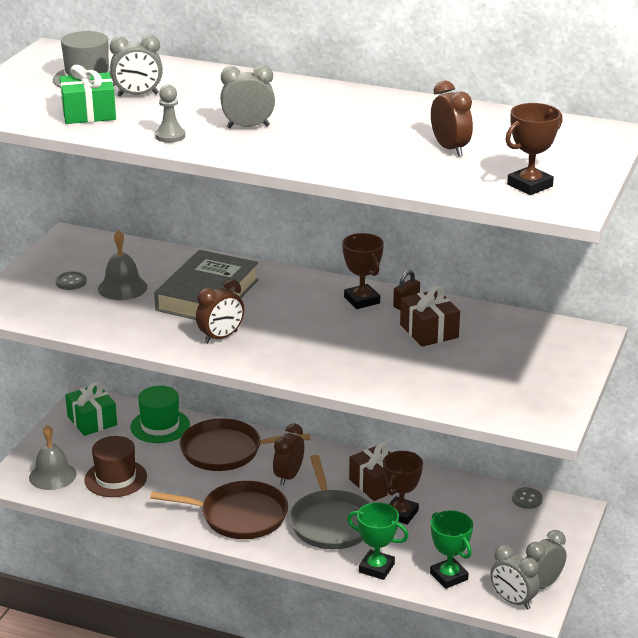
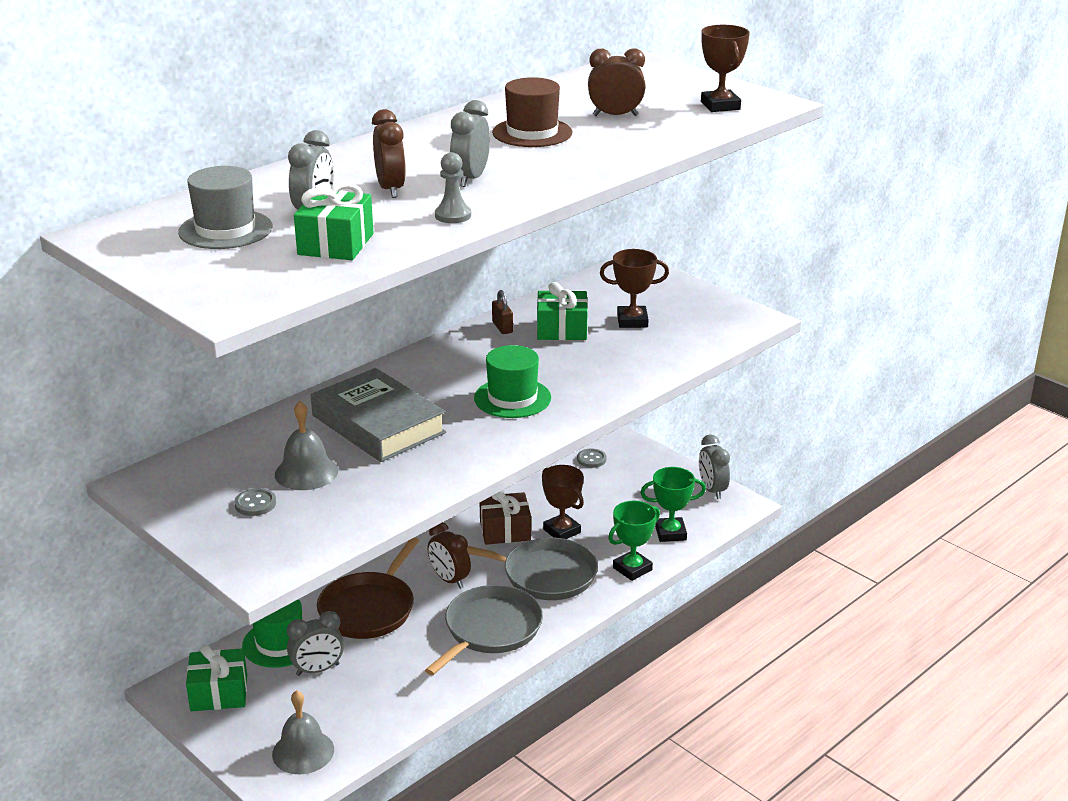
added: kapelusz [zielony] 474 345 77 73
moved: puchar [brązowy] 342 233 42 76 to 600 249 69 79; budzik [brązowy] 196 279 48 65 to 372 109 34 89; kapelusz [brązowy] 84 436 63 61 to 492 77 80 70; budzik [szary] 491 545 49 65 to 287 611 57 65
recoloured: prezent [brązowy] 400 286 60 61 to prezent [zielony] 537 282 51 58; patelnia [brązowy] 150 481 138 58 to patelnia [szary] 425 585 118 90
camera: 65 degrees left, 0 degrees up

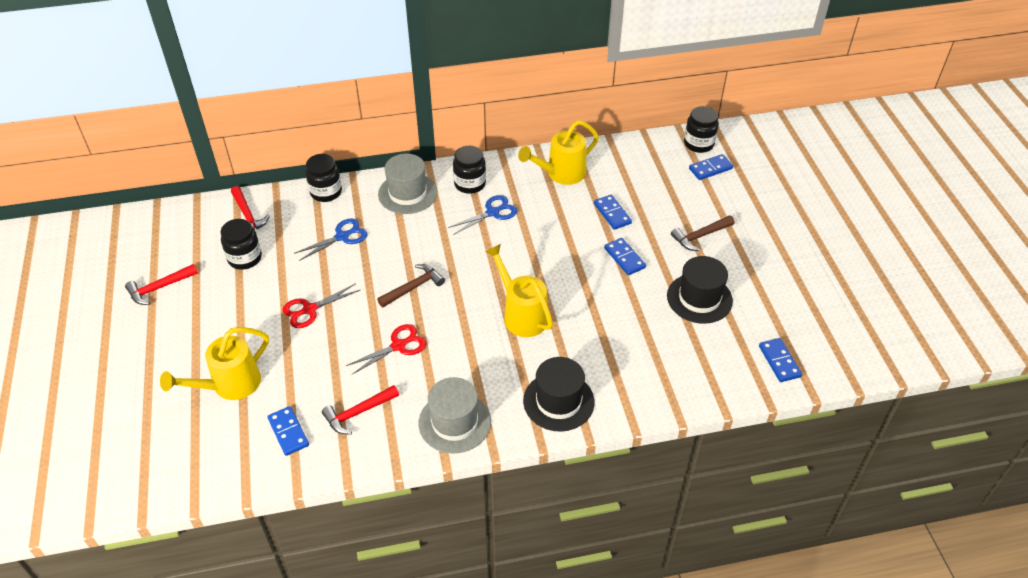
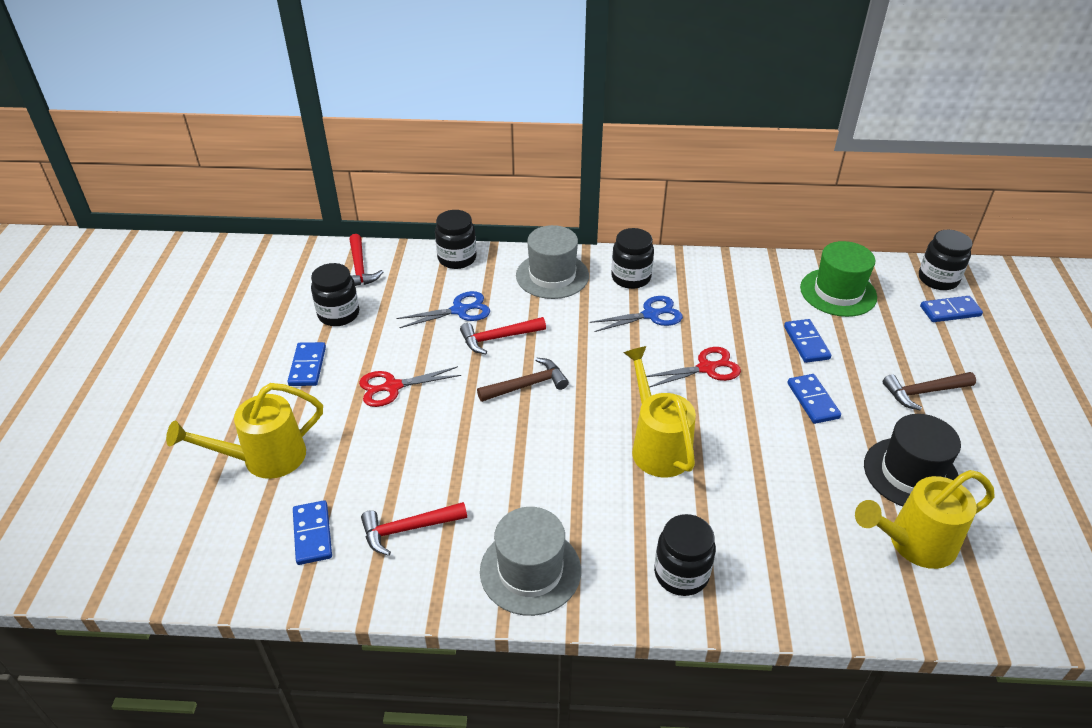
added: kapelusz [zielony] 800 241 77 76
moved: konewka [żółty] 518 120 81 65 to 855 470 140 99; młotek [czerwony] 125 264 73 41 to 460 317 86 37; nożyczki [czerwony] 346 324 81 50 to 646 347 95 41; kostka domina [niebieski] 759 338 43 44 to 287 342 39 44
replaced: kapelusz [czarny] 523 357 72 74 to słoik [czarny] 654 514 62 82
camera: 15 degrees right, 5 degrees down

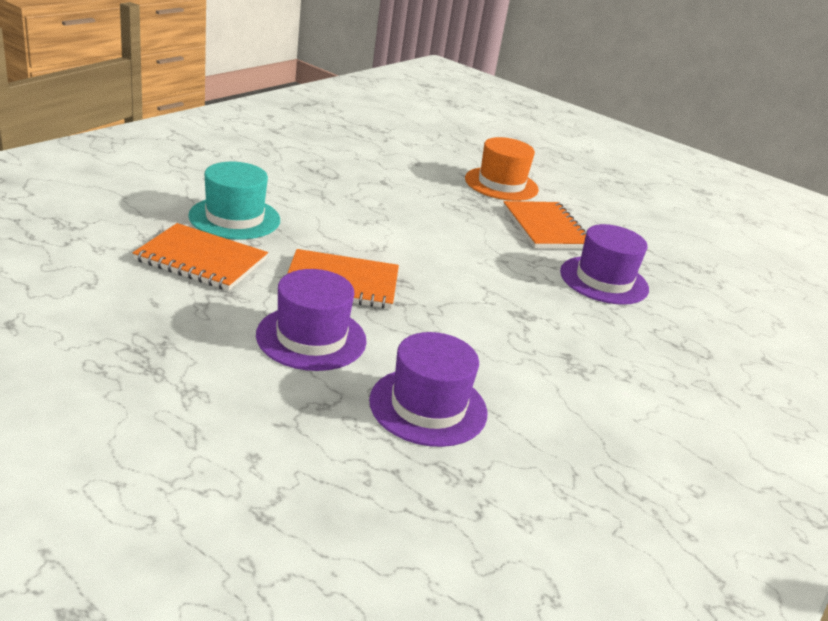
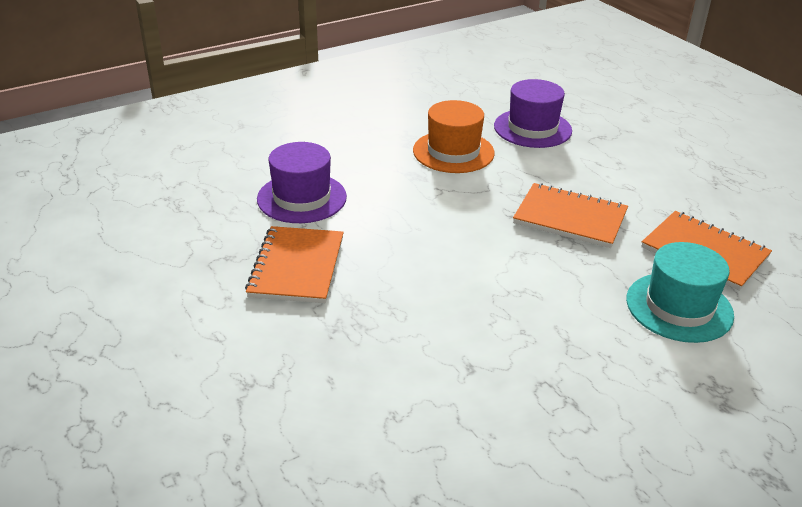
removed: kapelusz [fioletowy] 256 269 111 102
moved: kapelusz [pomarańczowy] 465 137 74 64 to 413 100 82 73
camera: 155 degrees left, 5 degrees up

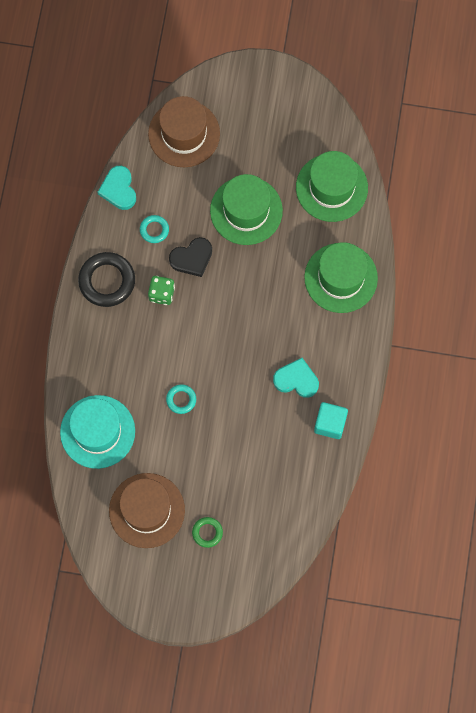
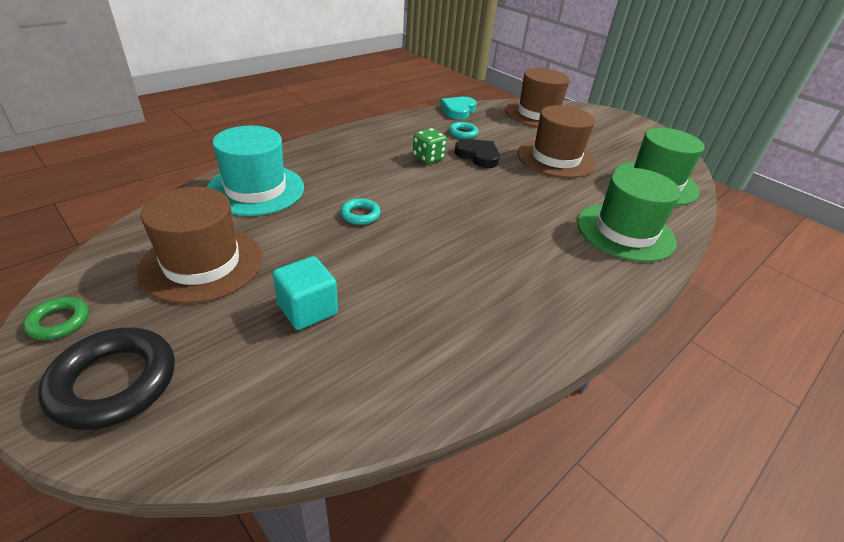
removed: serce [turkusowy] 273 358 46 40
moved: pierścień [czarny] 78 252 57 55 to 38 327 137 103; sześcian [turkusowy] 314 402 34 37 to 272 256 66 74; pierścień [zielony] 192 517 31 31 to 23 297 66 43
recoloured: kapelusz [zielony] 210 174 73 71 to kapelusz [brązowy] 517 105 79 73
turned: serce [czarny] 169 237 43 40 = 454 139 46 29 150 degrees counterclockwise
camera: 35 degrees right, 35 degrees down

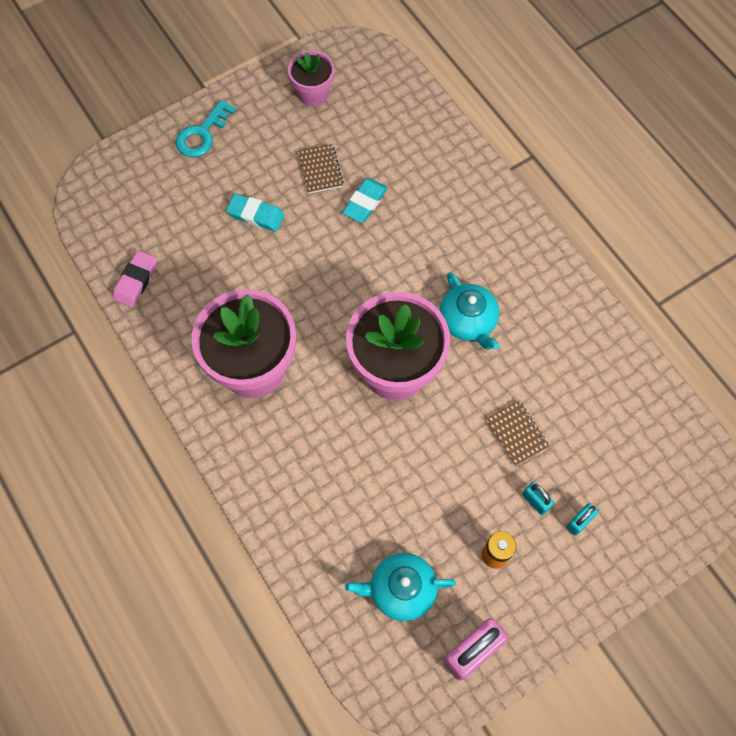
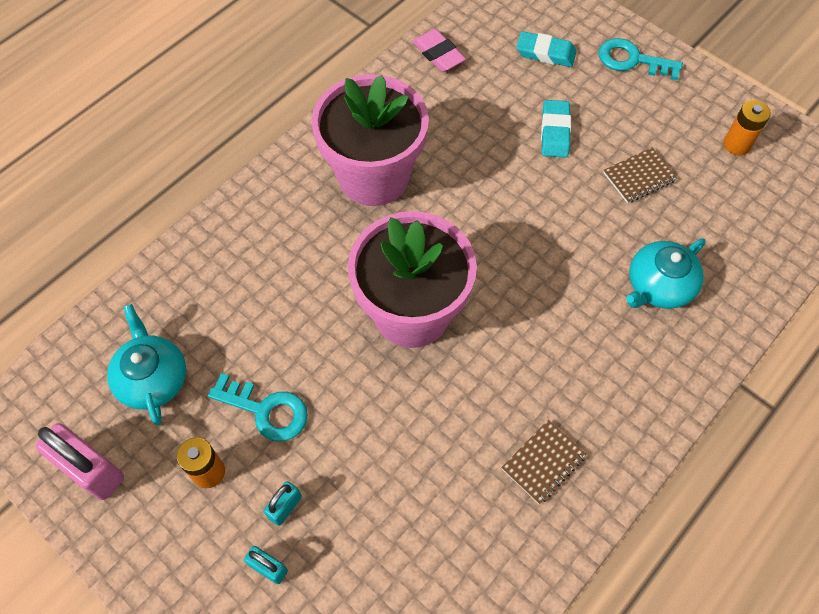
added: klucz [turkusowy] 208 373 100 68
moved: gumka do mazania [turkusowy] 342 178 46 45 to 516 31 61 36; imbryk [turkusowy] 440 272 59 78 to 626 238 80 71; zeszyt [brązowy] 486 401 63 65 to 501 420 86 84
replaced: doniczka [różowy] 288 50 46 56 to bateria [pomarańczowy] 724 100 47 56
turned: gumka do mazania [różowy] 113 250 44 58 = 412 29 54 43 45 degrees clockwise
camera: 75 degrees right, 5 degrees down

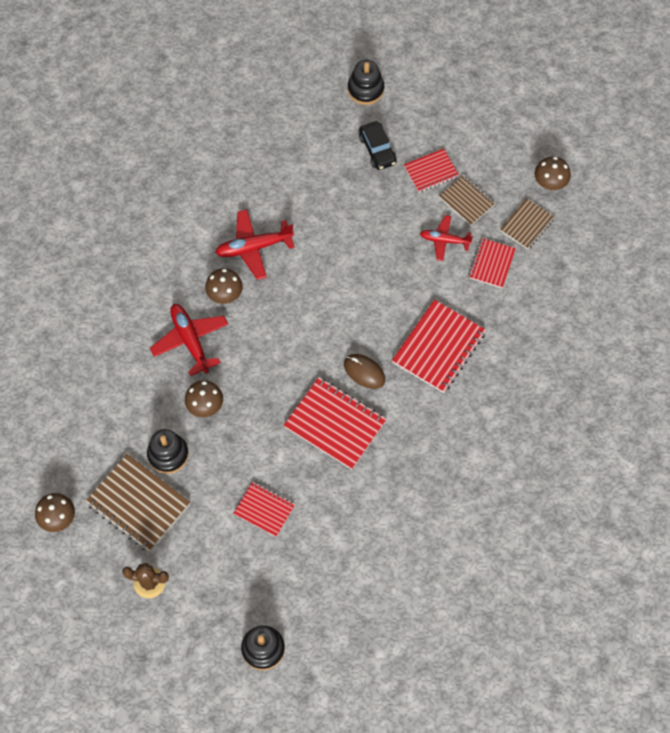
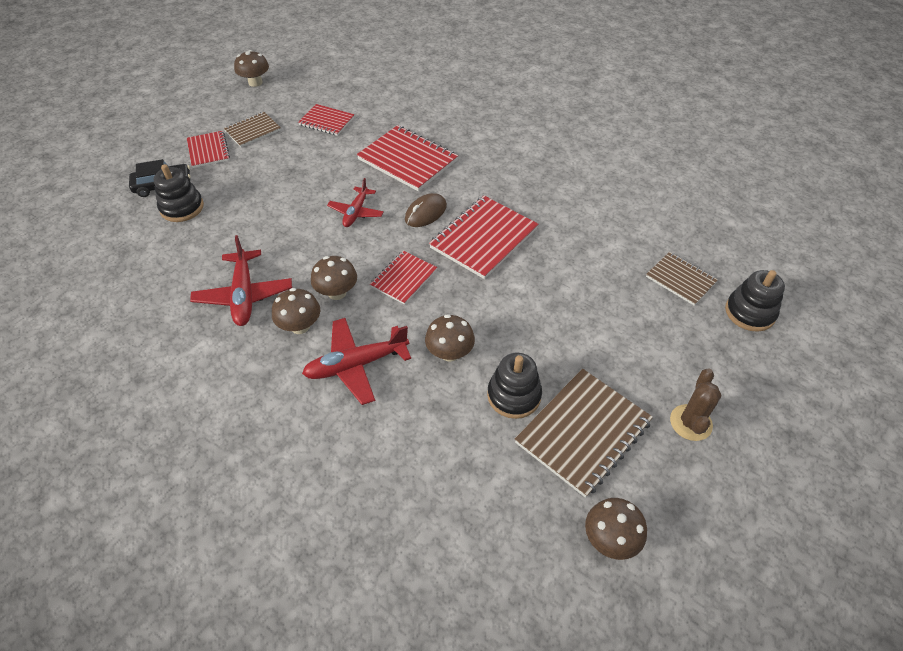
added: grzyb [brązowy] 311 256 46 44
moved: zabawka nakładanka [czarny] 348 60 36 45 to 154 164 50 58; zeszyt [brązowy] 500 198 55 52 to 646 252 72 54; samolot [czerwony] 420 215 53 46 to 327 178 57 49; zeszyt [czerwony] 233 482 62 55 to 370 250 67 55
camera: 85 degrees left, 15 degrees down

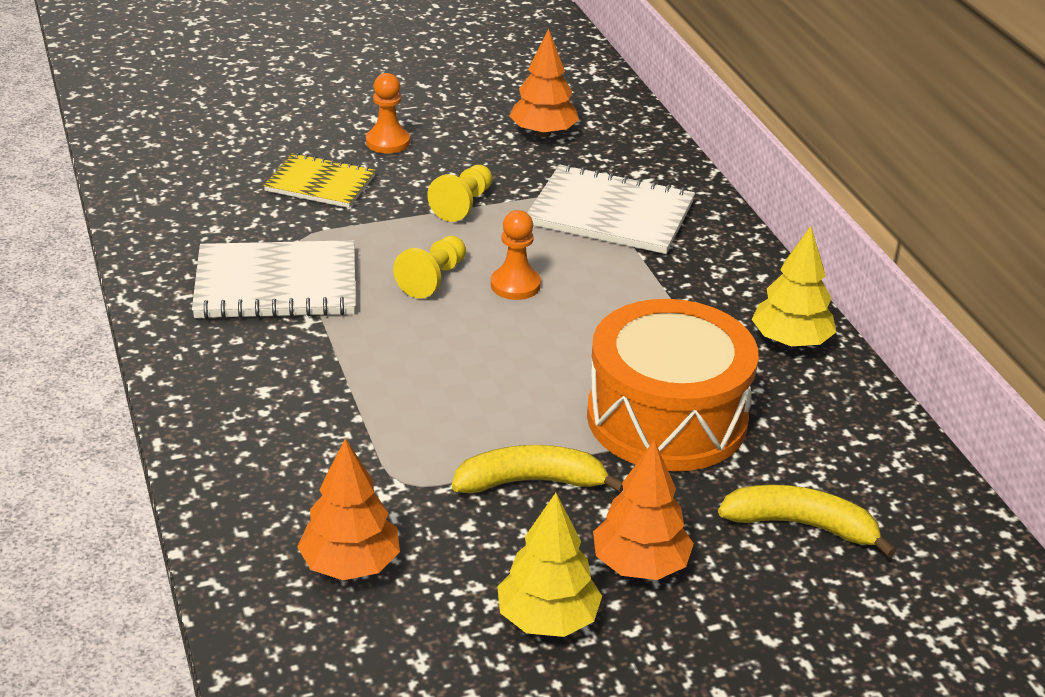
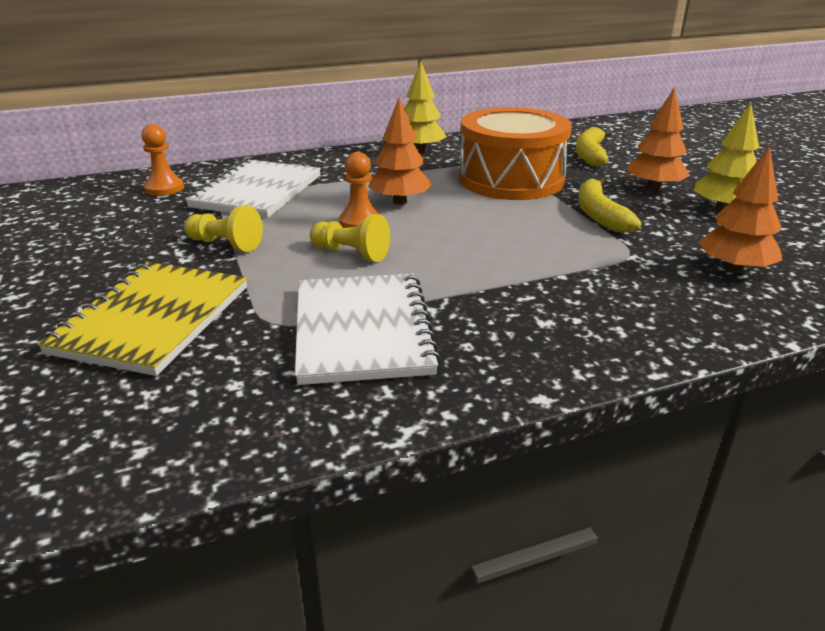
moved: drzewko [pomarańczowy] 509 29 70 108 to 369 97 63 108; pionek [pomarańczowy] 366 73 44 81 to 141 124 43 72
resized: zeszyt [żółty] 263 153 113 55 = 37 262 210 114 x1.55
camera: 90 degrees left, 5 degrees down

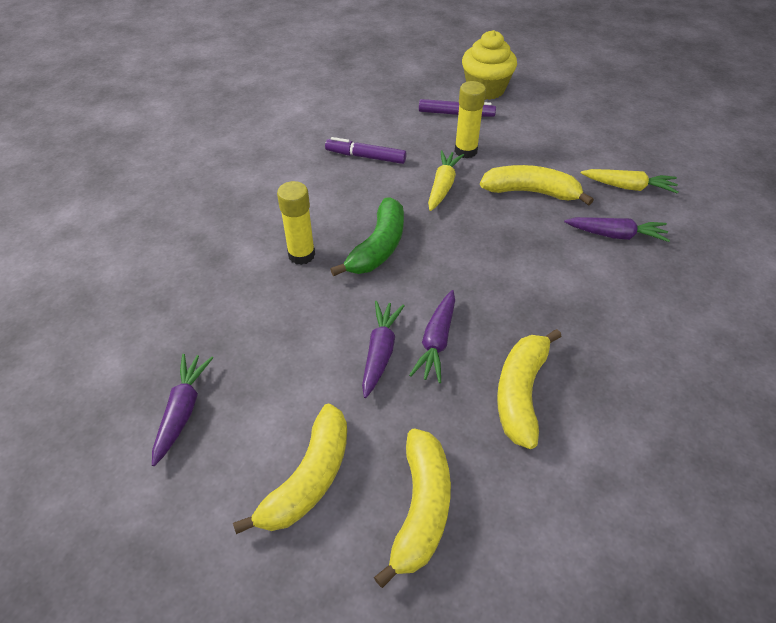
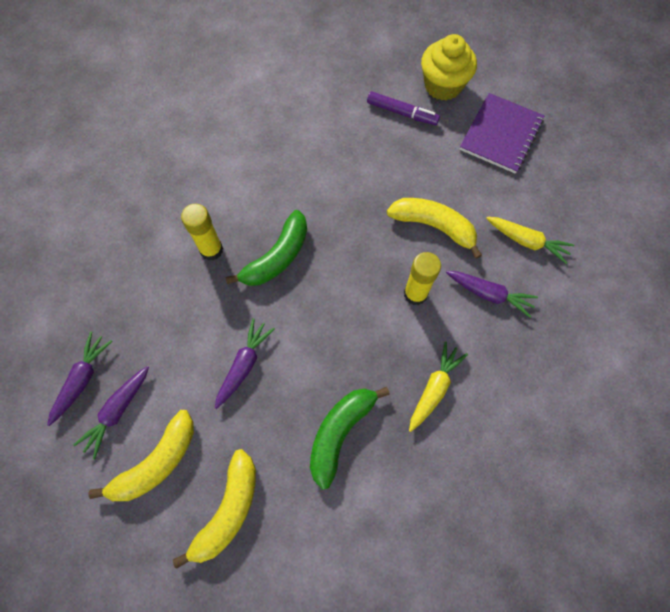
removed: flamaster [fioletowy] 325 137 82 27
added: zeszyt [fioletowy] 459 93 86 81
moved: klej w sztyfcie [żółty] 454 81 32 77 to 404 252 37 53; marchewka [żółty] 428 150 36 61 to 409 342 59 90; marchewka [fioletowy] 409 290 46 93 to 73 366 76 93
recoloured: banan [żółty] 497 329 65 120 to banan [zielony] 310 387 80 103
camera: 15 degrees right, 20 degrees up

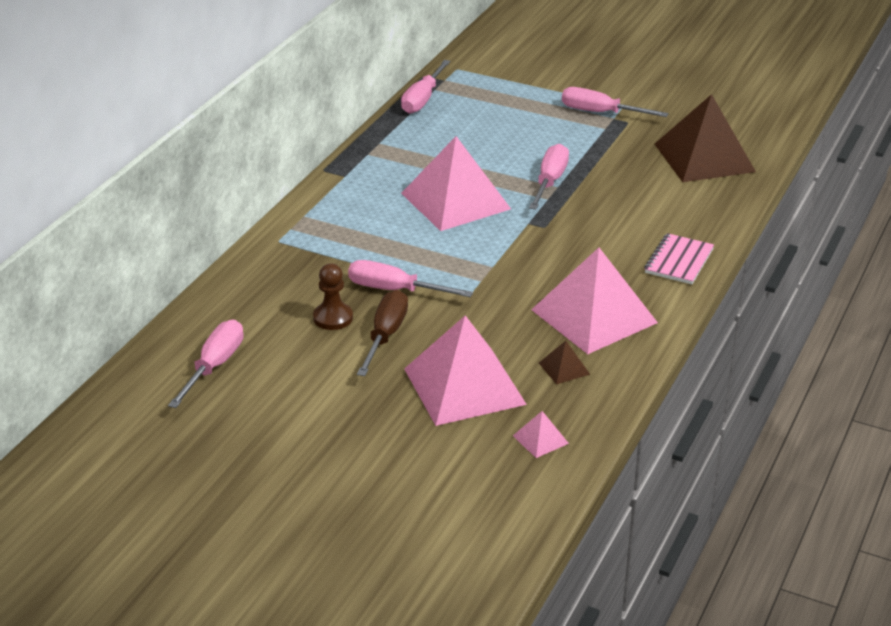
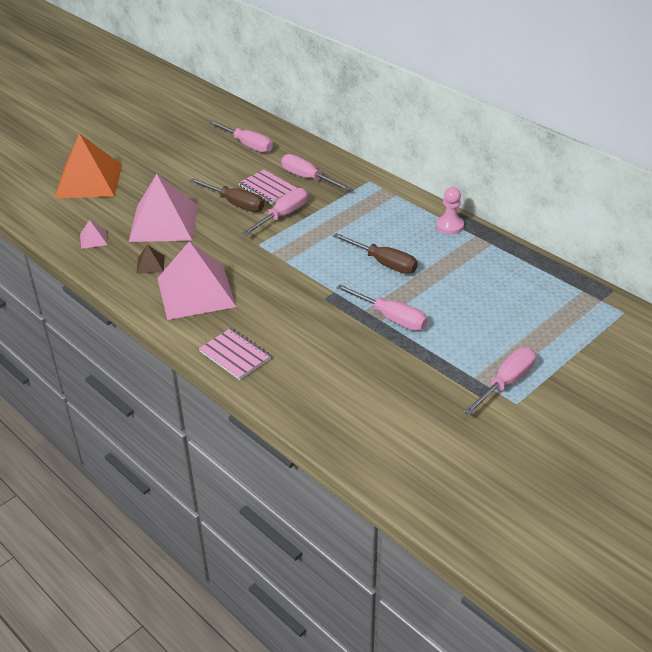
removed: piramida [brązowy] 655 94 101 88
added: piramida [pomarańczowy] 55 133 67 65; pionek [różowy] 436 187 28 47
moved: śrubokręt [różowy] 401 60 49 54 to 281 154 70 37
replaced: piramida [różowy] 401 136 110 95 to śrubokręt [brązowy] 333 233 85 41; pionek [brązowy] 313 263 40 67 to zeszyt [różowy] 238 170 58 34
camera: 110 degrees right, 5 degrees up

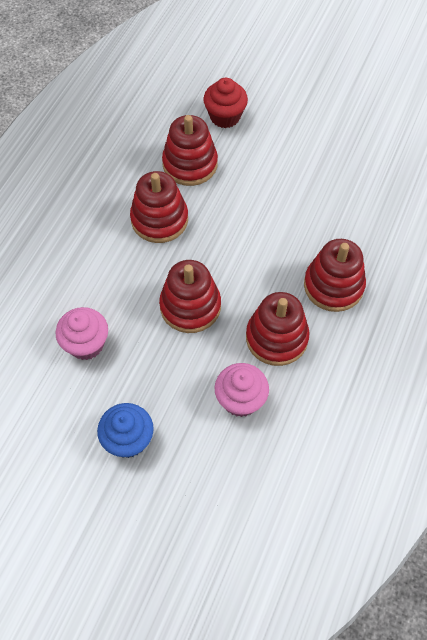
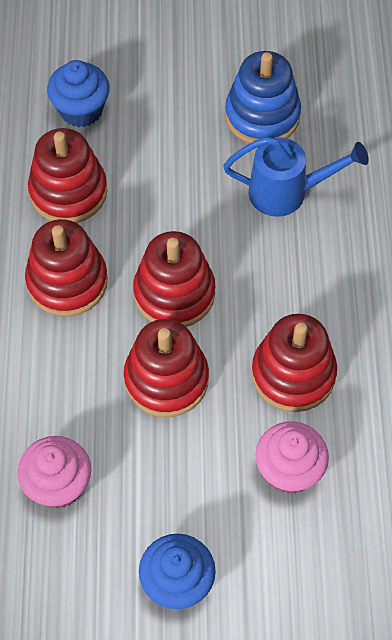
added: zabawka nakładanka [niebieski] 225 51 76 92; konewka [niebieski] 223 137 146 80
moved: zabawka nakładanka [czerwony] 304 239 62 73 to 133 231 82 96
recoloured: muffinka [czerwony] 203 78 45 50 to muffinka [niebieski] 47 60 63 67
camera: 25 degrees left, 0 degrees up

